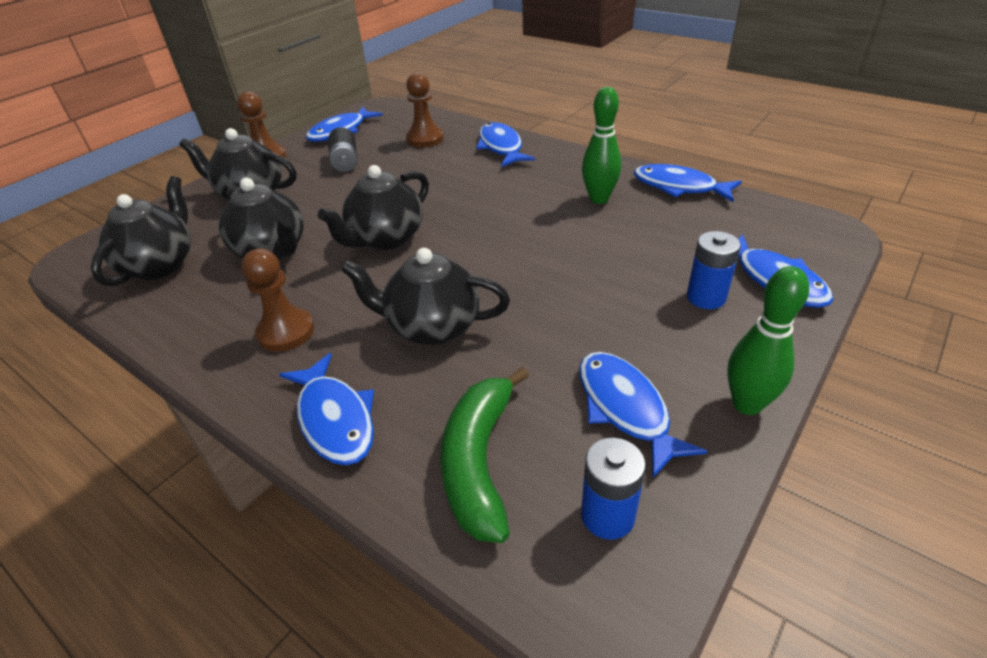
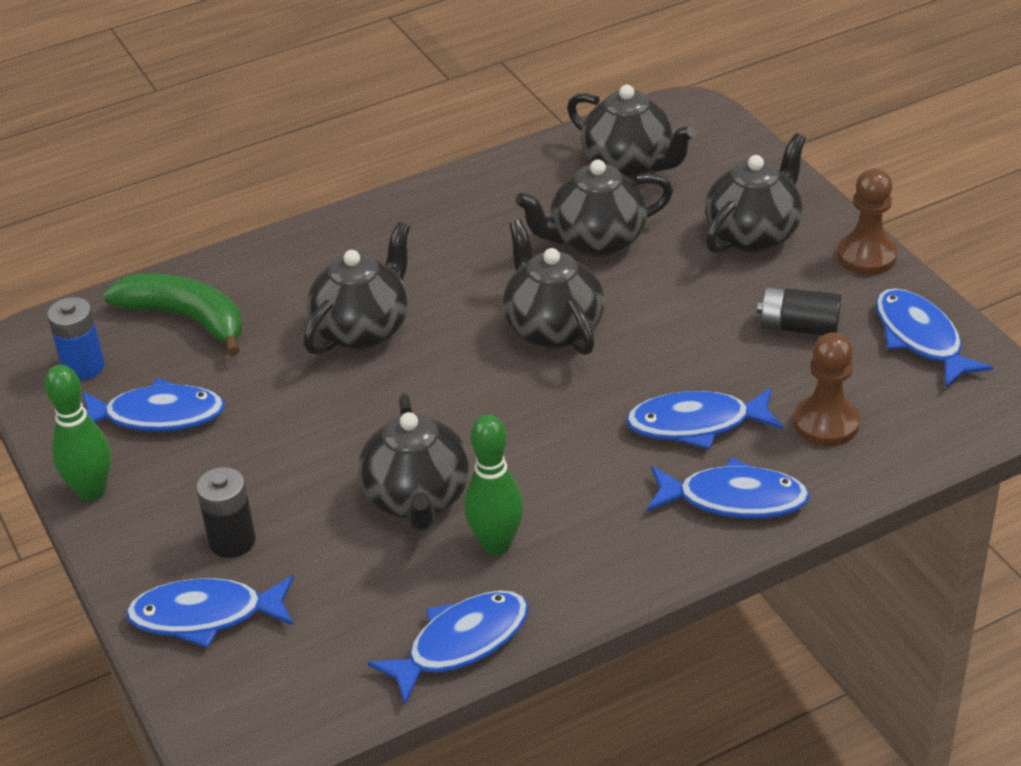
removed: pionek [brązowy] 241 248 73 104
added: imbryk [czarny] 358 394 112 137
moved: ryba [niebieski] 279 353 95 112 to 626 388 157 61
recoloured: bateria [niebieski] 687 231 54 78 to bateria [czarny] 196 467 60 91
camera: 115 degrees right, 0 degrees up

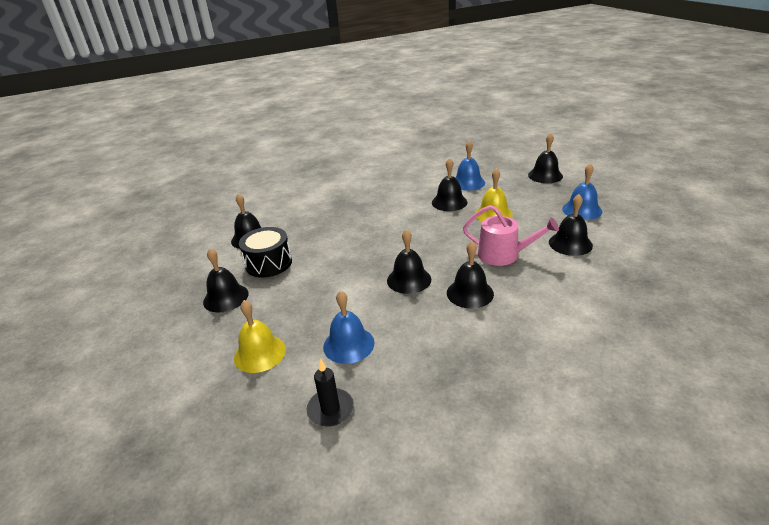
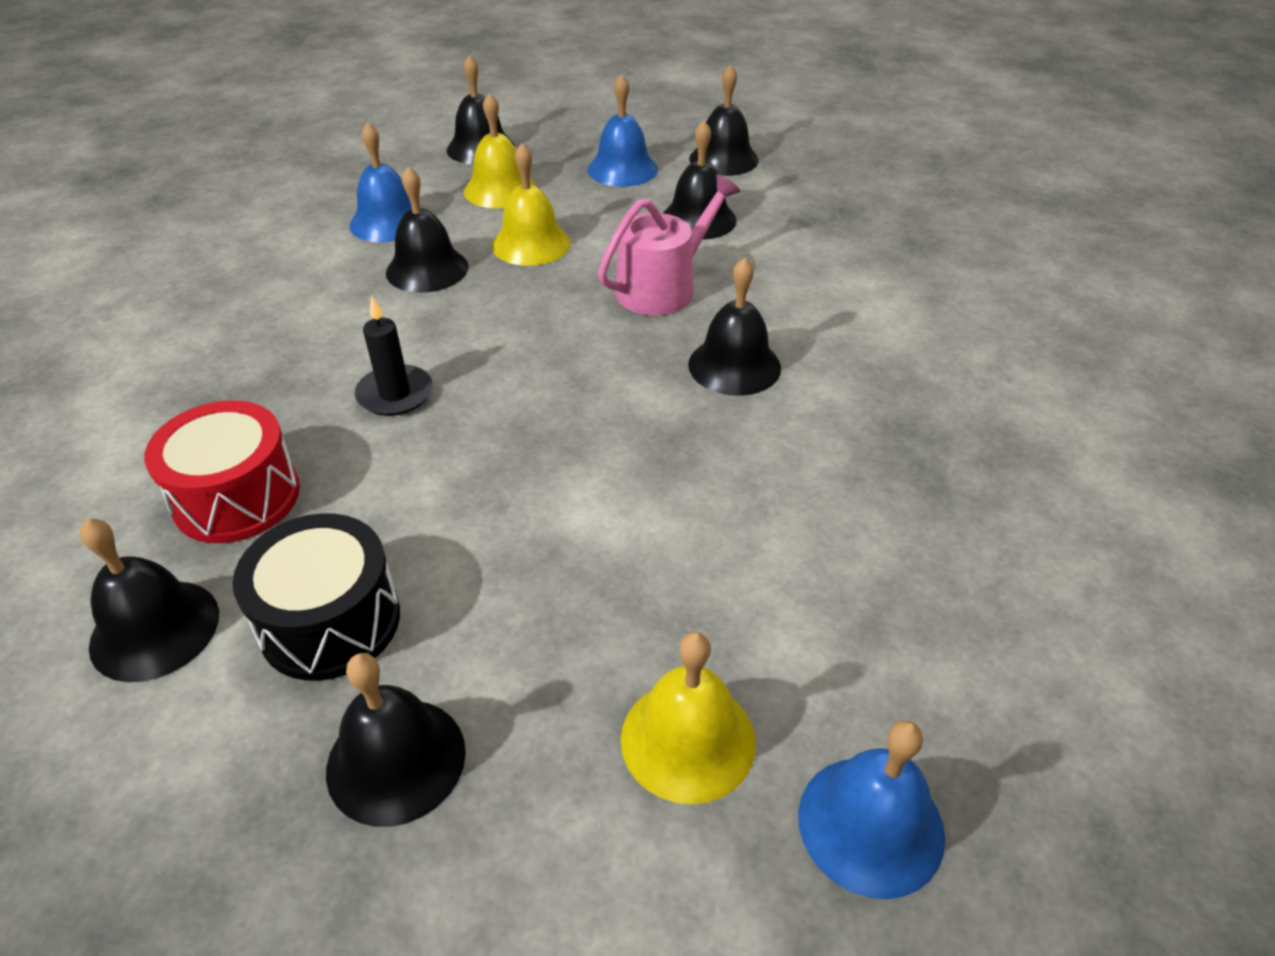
added: dzwonek [żółty] 464 93 72 115; bęben [czerwony] 144 400 156 143
moved: dzwonek [czarny] 387 229 44 65 to 689 65 70 111; dzwonek [niebieski] 323 291 52 73 to 798 720 147 179; świeca [czarny] 306 359 48 68 to 355 296 78 120
camera: 65 degrees left, 10 degrees up

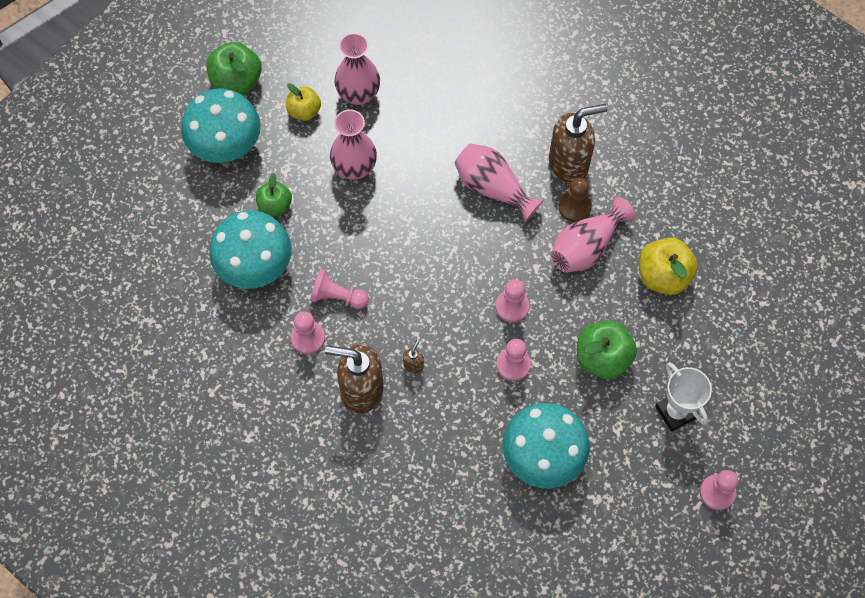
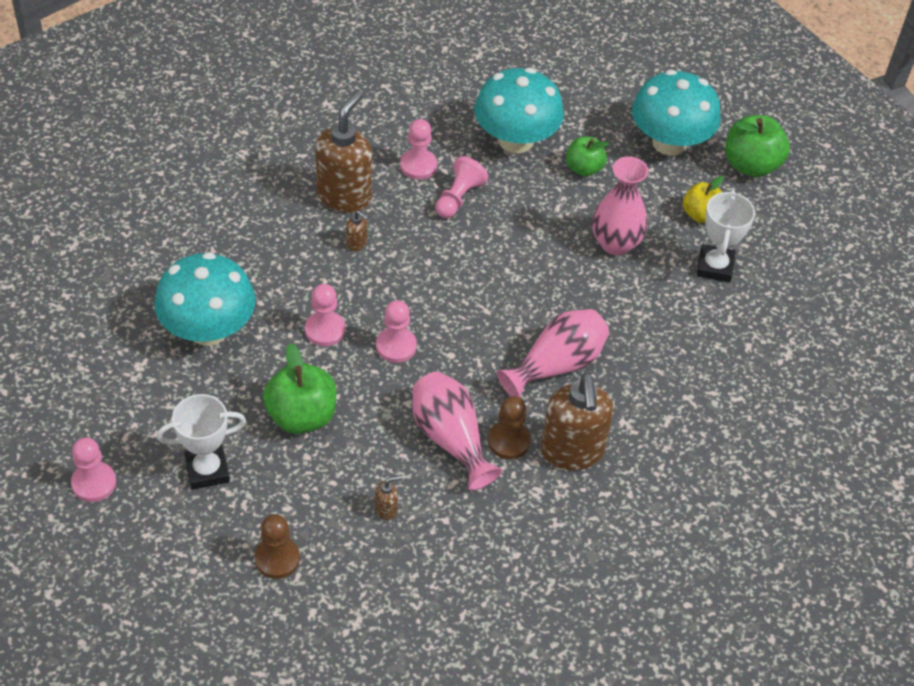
added: pionek [brązowy] 255 514 45 65
replaced: wazon [różowy] 334 33 46 72 to puchar [biały] 697 190 58 93; jabłko [żółty] 639 238 59 57 to dozownik mydła [brązowy] 375 475 27 45
camera: 100 degrees right, 15 degrees down

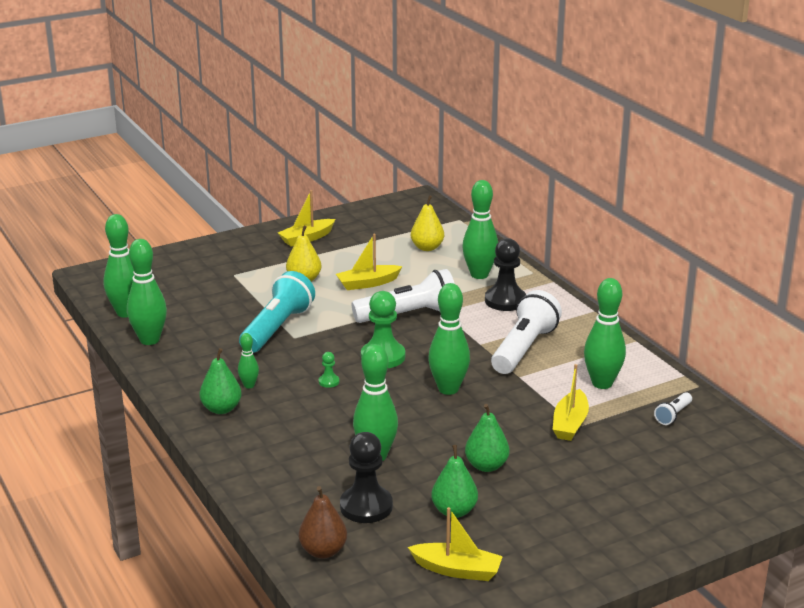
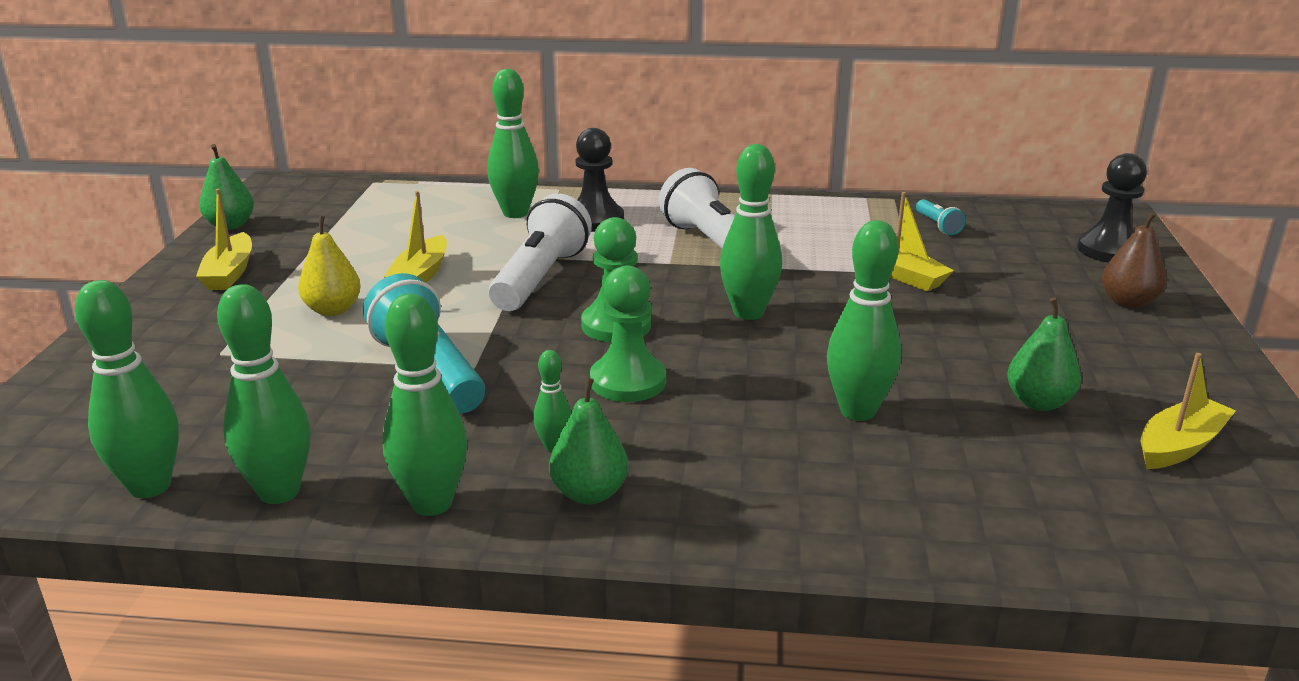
removed: gruszka [żółty] 411 195 33 56
moved: kręgiel [zielony] 584 278 42 111 to 382 294 85 222; gruszka [zielony] 465 404 44 68 to 199 144 55 86; pionek [czarny] 340 432 53 91 to 1077 153 70 109; gruszka [brązowy] 299 486 48 73 to 1102 211 64 98
recoloured: latarka [biały] 654 392 38 33 to latarka [turkusowy] 916 199 50 36
resized: pionek [zielony] 319 352 20 36 = 590 265 76 137 x2.21
camera: 55 degrees left, 0 degrees up

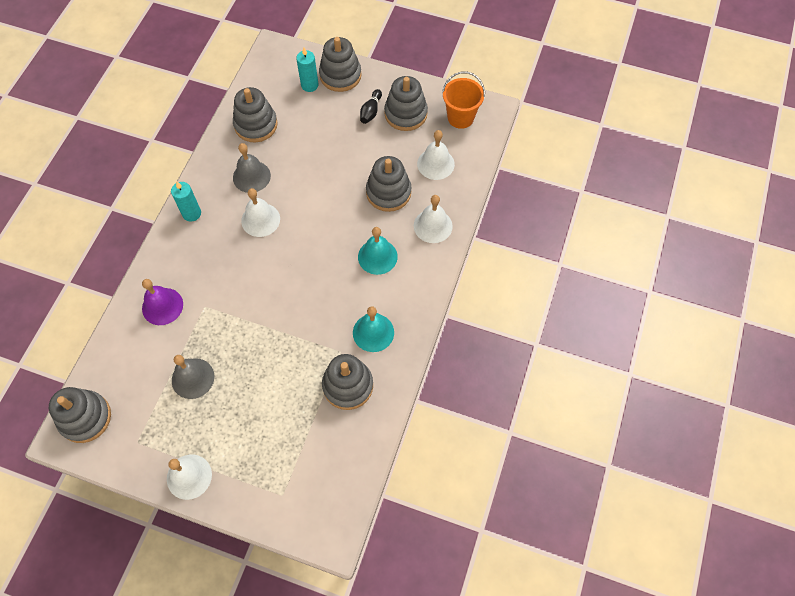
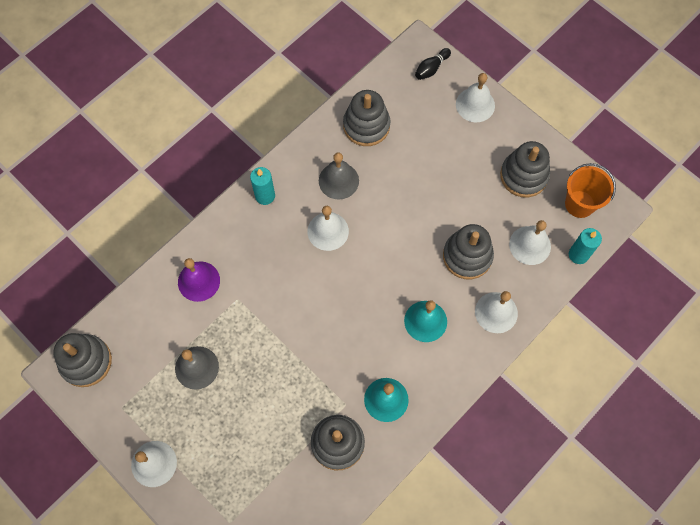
moved: świeca [turkusowy] 296 48 22 44 to 569 228 33 36; kręgiel [czarny] 360 89 22 35 to 415 48 36 32
replaced: zabawka nakładanka [szary] 319 37 42 55 to dzwonek [biały] 456 73 39 49
camera: 25 degrees right, 5 degrees up

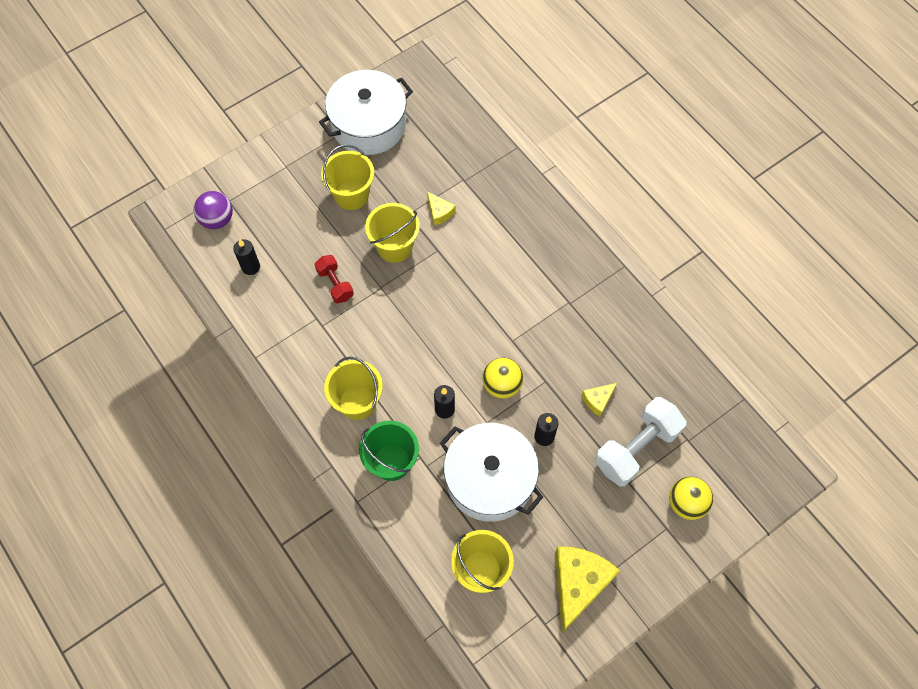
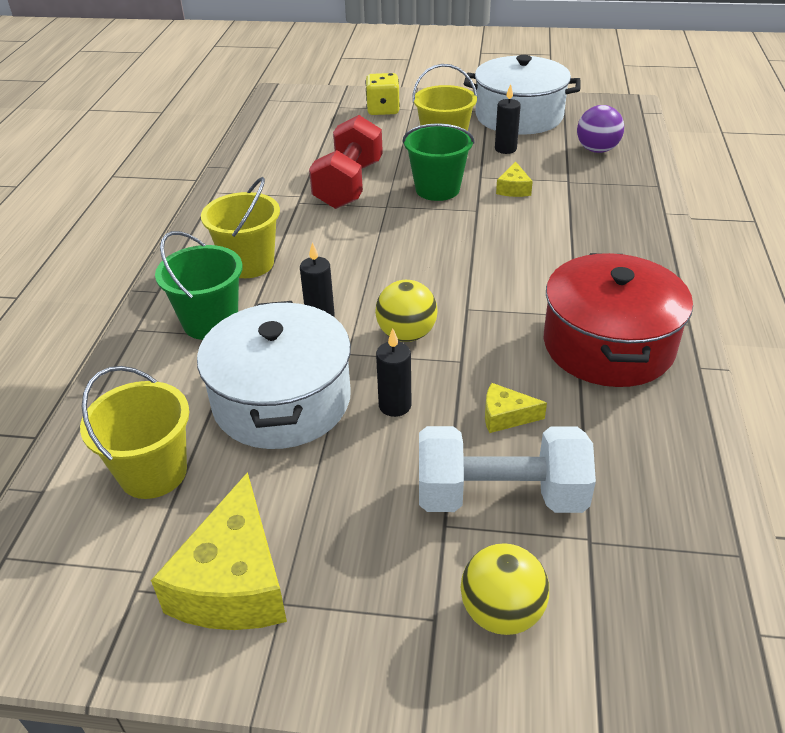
added: kostka do gry [żółty] 365 73 35 42; garnek [czerwony] 544 253 149 134
moved: piłka [fioletowy] 194 191 39 38 to 577 105 47 48; świeca [czarny] 233 239 27 36 to 495 84 26 70
recoloured: wiadro [żółty] 365 203 55 60 to wiadro [zielony] 402 123 73 78
turned: ser [żółty] 555 547 65 86 = 151 472 136 158 120 degrees clockwise
resized: hantel [czerwony] 315 255 39 48 = 309 115 74 94 x1.81
camera: 45 degrees right, 25 degrees down

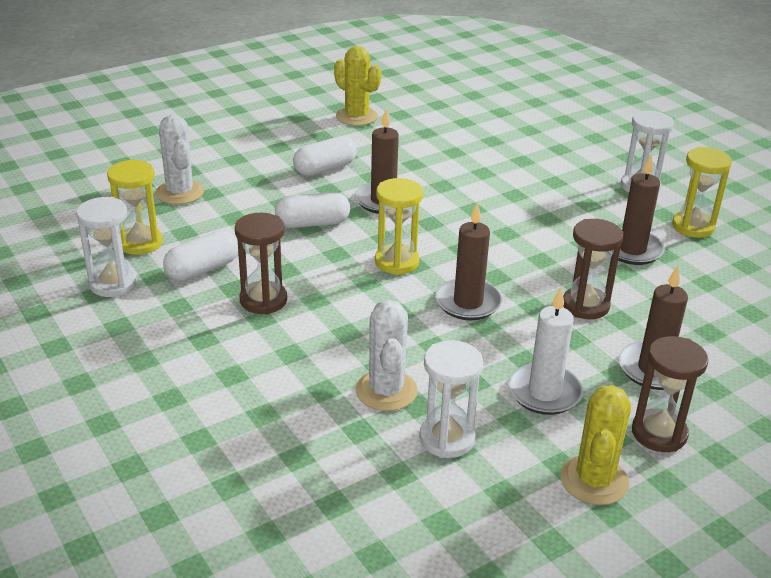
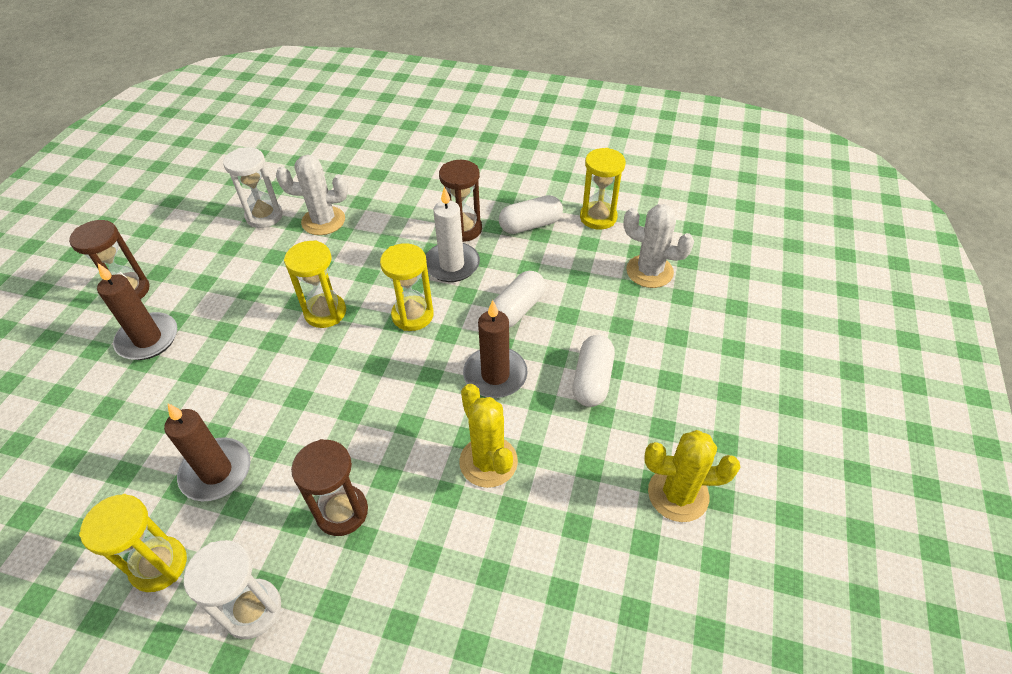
removed: klepsydra [biały] 76 197 61 100
moved: klepsydra [brązowy] 563 219 60 100 to 291 439 77 97; świeca [biały] 508 287 75 128 to 426 187 54 95; kaktus [żółty] 560 385 71 120 to 459 384 59 104
replaced: świeca [brązowy] 435 203 67 117 to klepsydra [żółty] 284 240 62 88
turned: kapsułka [biały] 163 231 75 50 = 499 195 64 39 60 degrees clockwise; kaktus [biały] 355 300 62 111 = 276 155 72 80 45 degrees counterclockwise
camera: 140 degrees right, 15 degrees up

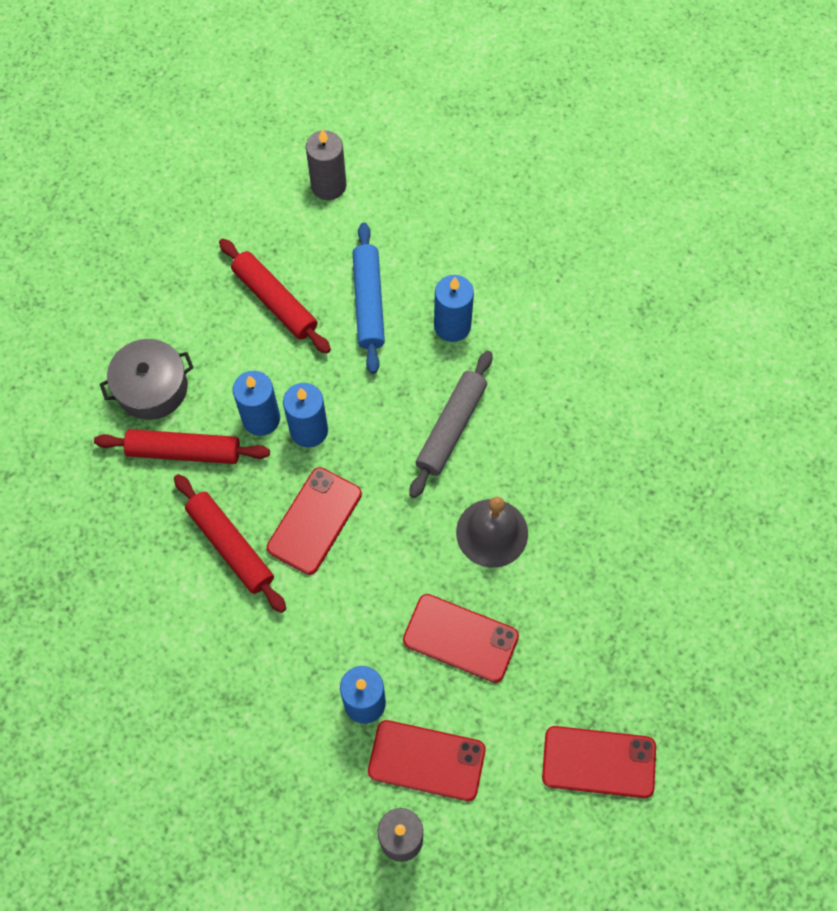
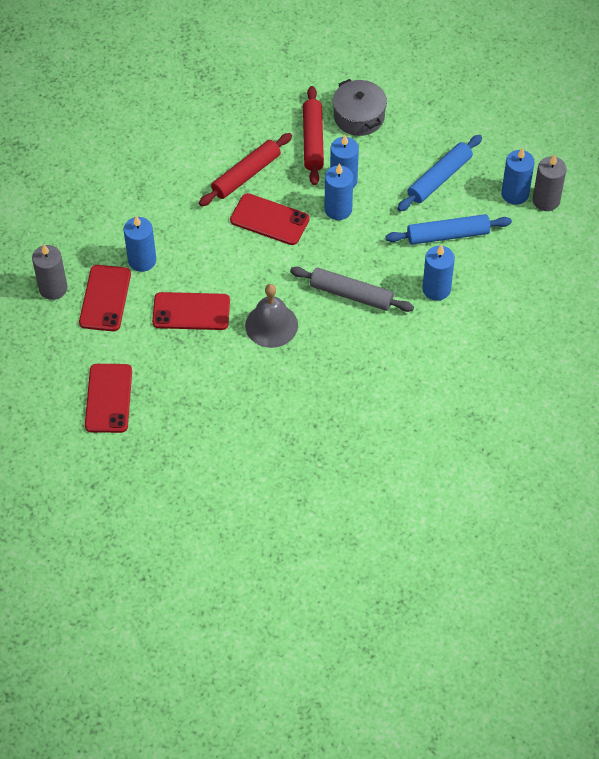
added: świeca [niebieski] 501 147 34 58
recoloured: wałek do ciasta [czerwony] 219 239 112 115 to wałek do ciasta [niebieski] 397 135 85 77
turned: telefon [czerwony] 403 594 116 89 = 152 292 78 38 75 degrees clockwise
camera: 85 degrees right, 10 degrees down

